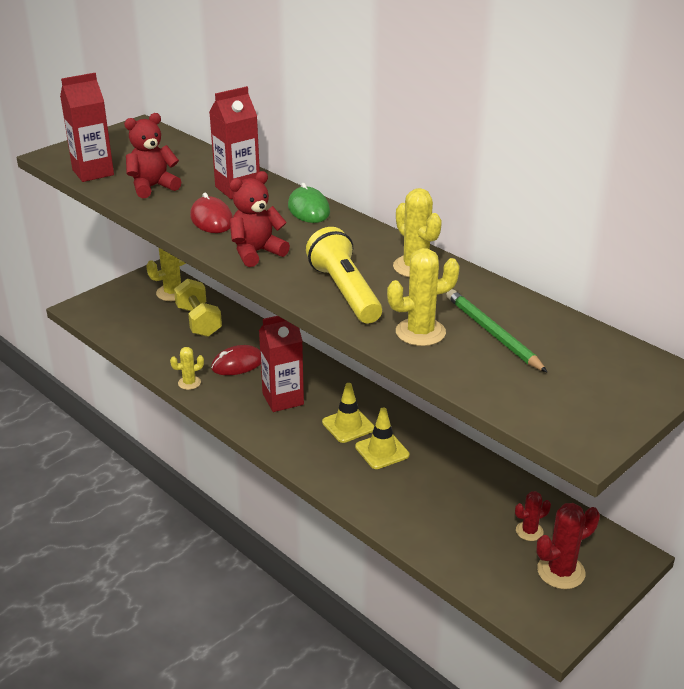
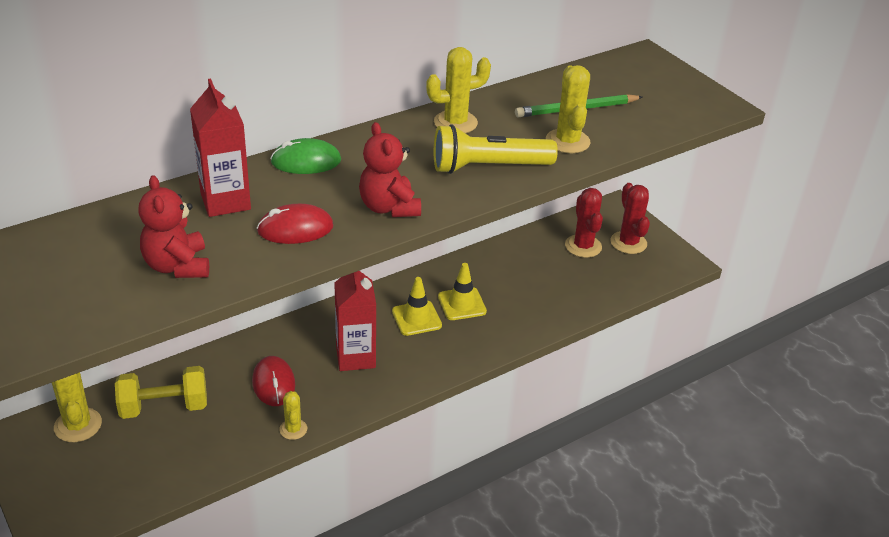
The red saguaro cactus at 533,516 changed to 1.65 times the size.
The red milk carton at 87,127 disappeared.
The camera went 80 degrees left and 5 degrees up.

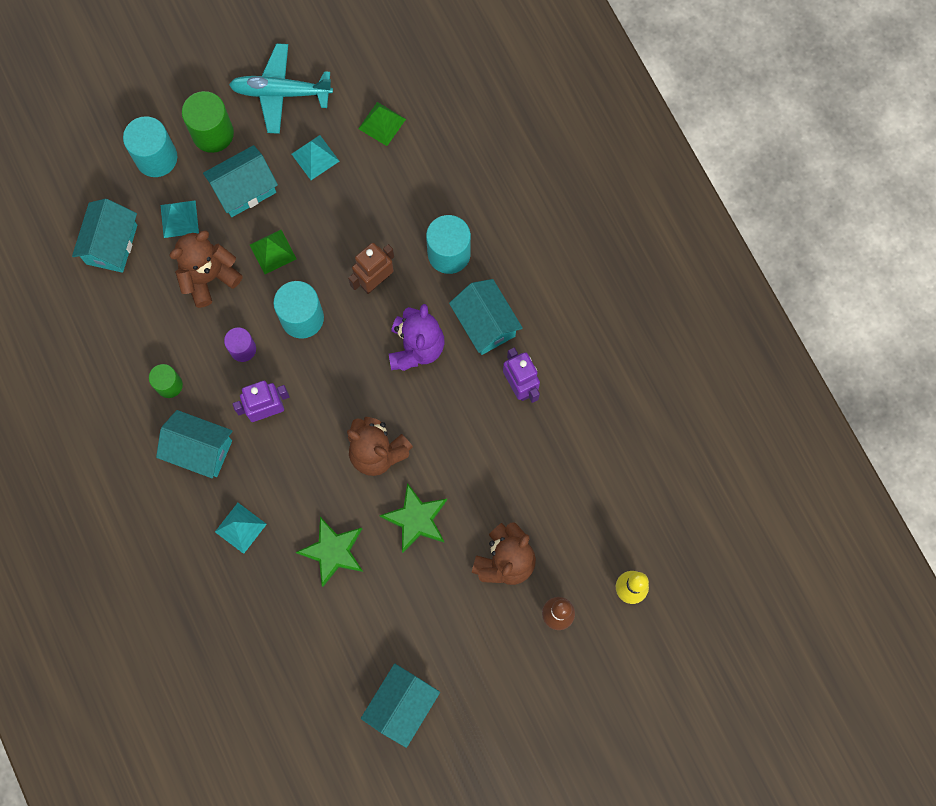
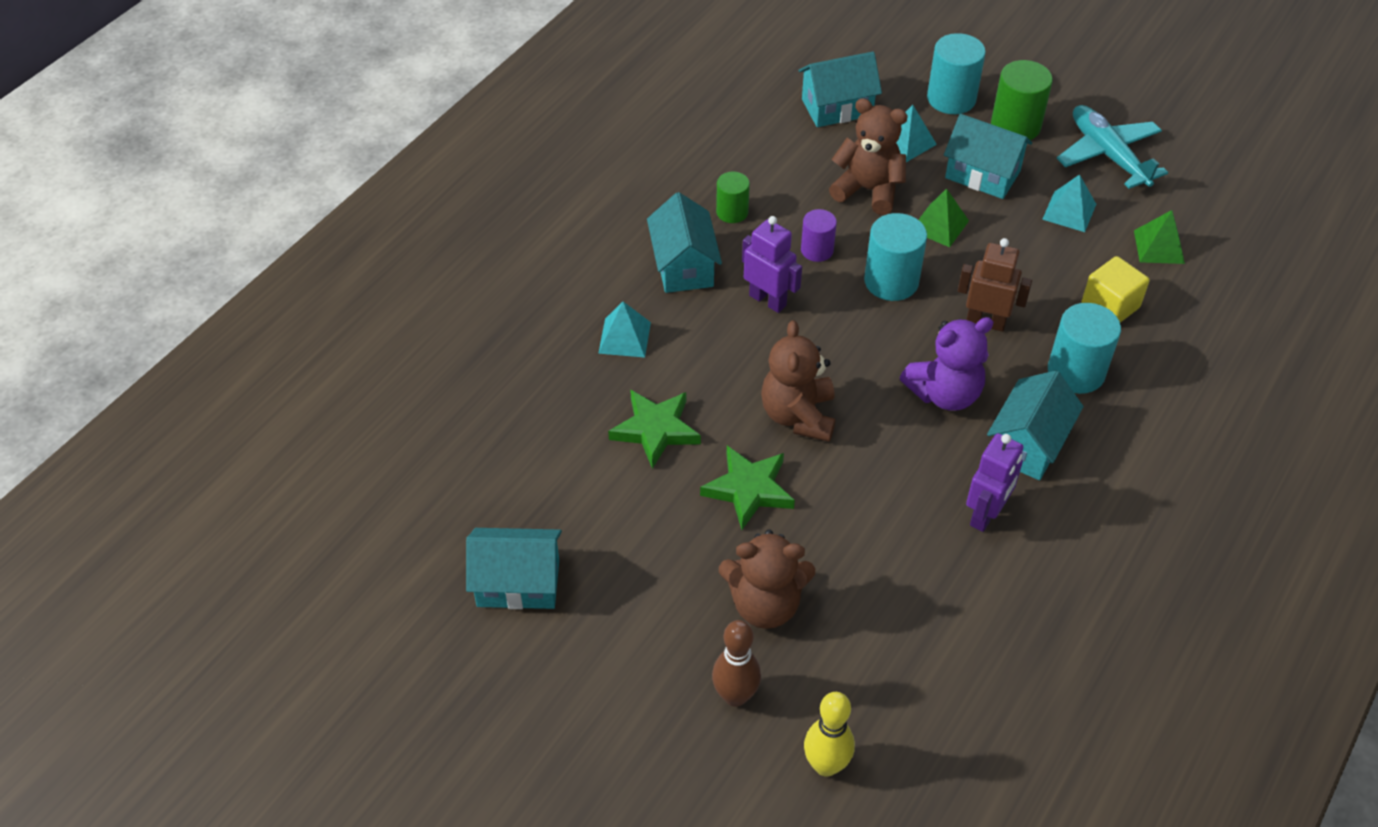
The golden block at 1115,289 appeared.
The camera went 60 degrees right and 25 degrees down.

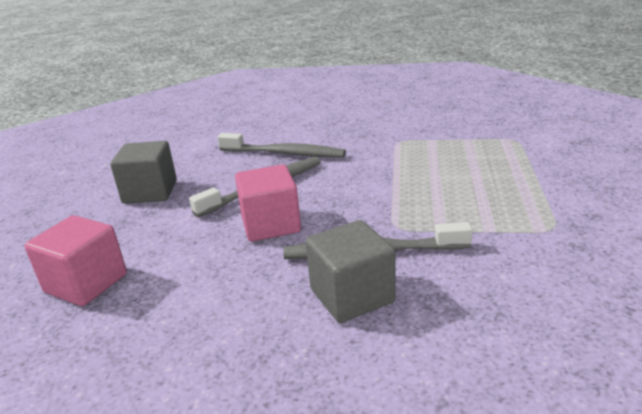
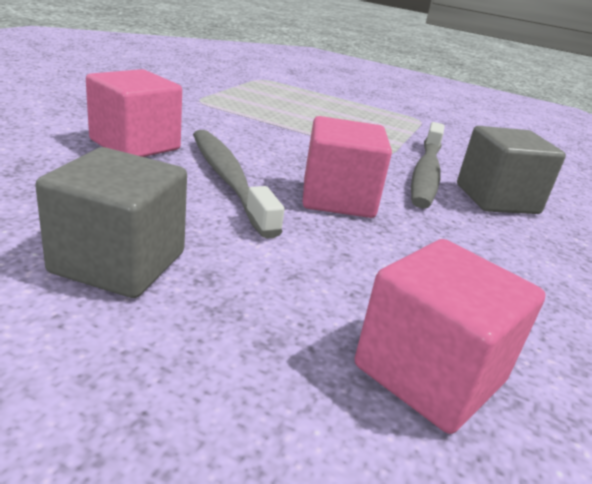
The grey dental brush at 281,145 was replaced by the rosy block at 134,113.
The camera went 80 degrees left and 0 degrees up.

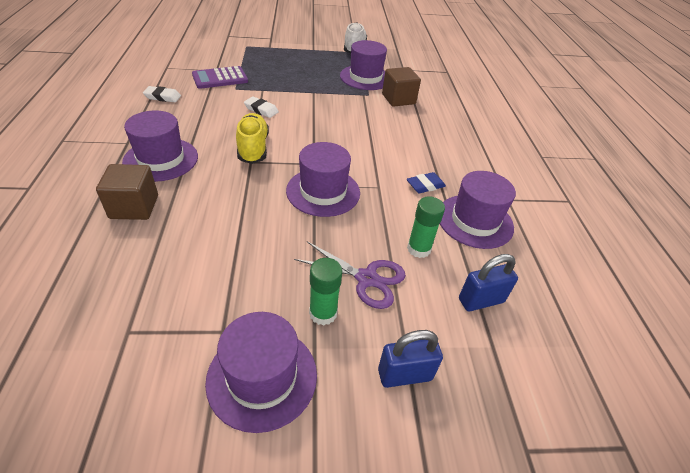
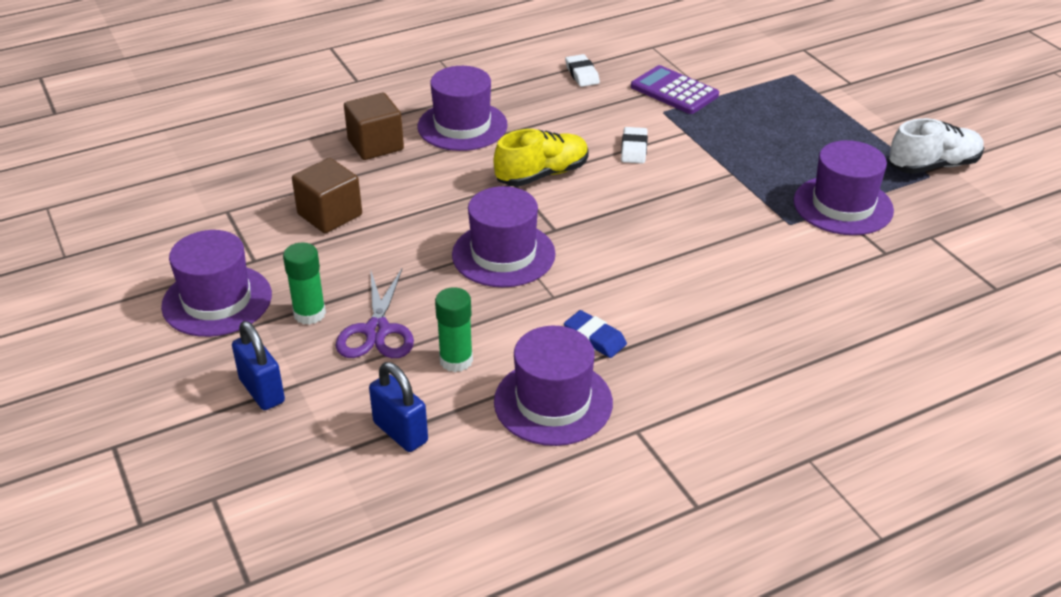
The dark brown block moved from 401,87 to 327,195.
The camera went 70 degrees right and 5 degrees down.

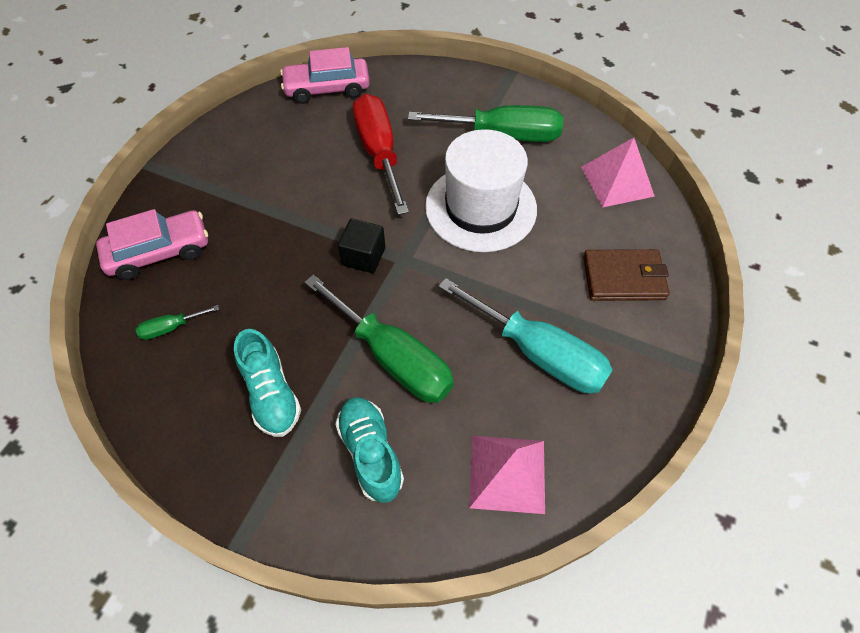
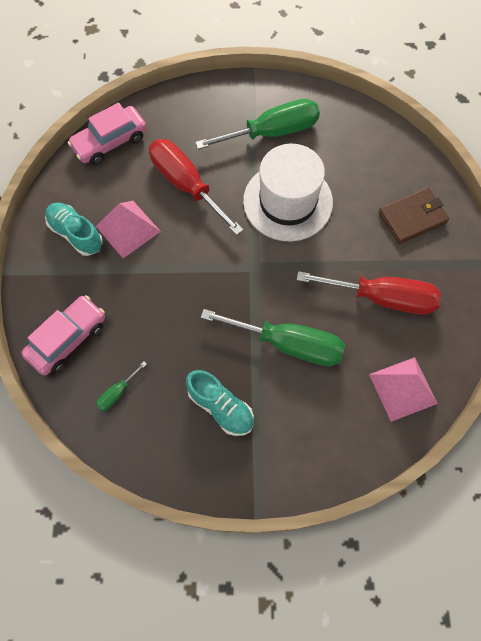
The teal sneaker moved from 369,450 to 74,229.
The rosy pyramid shape moved from 618,173 to 128,229.
The teal hand screwdriver at 525,336 became the red hand screwdriver at 369,293.
The black block at 361,246 disappeared.
The camera went 25 degrees left and 10 degrees up.

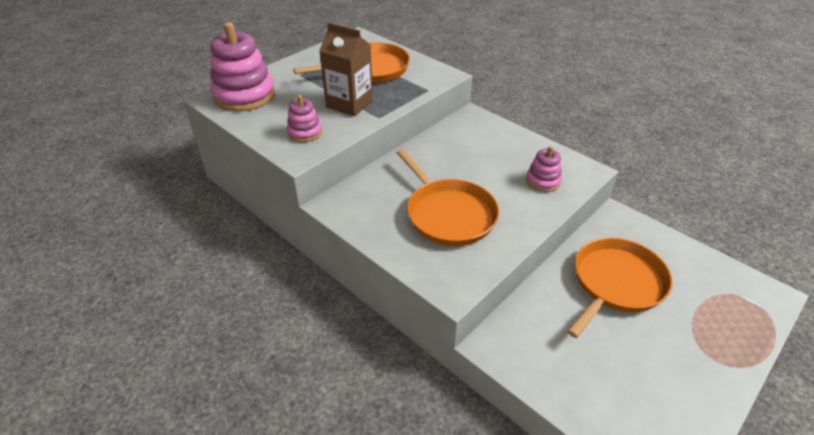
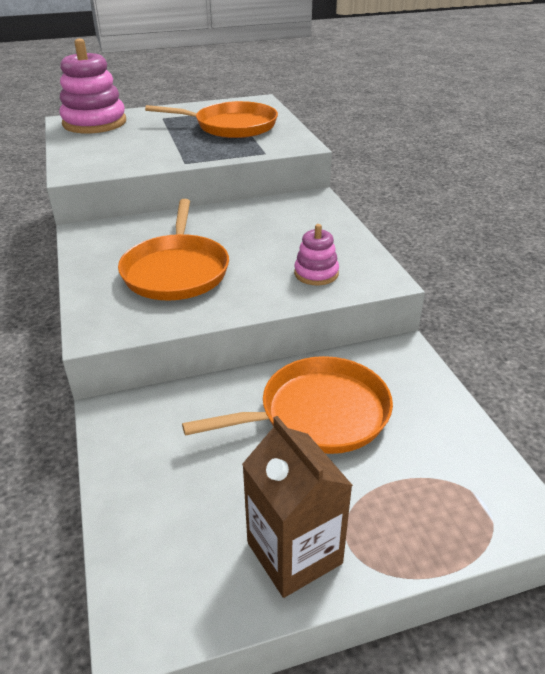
The dark brown milk carton moved from 346,69 to 297,507.
The rosy ring stacker at 304,118 disappeared.
The camera went 30 degrees right and 5 degrees down.

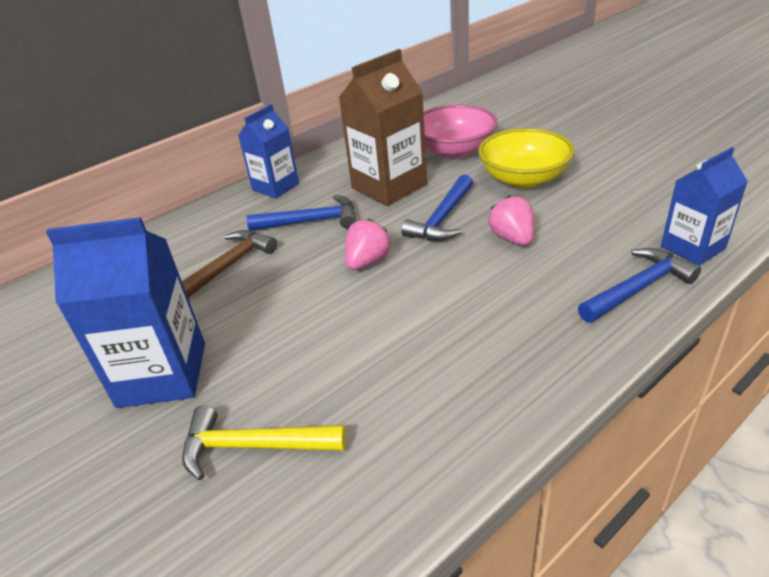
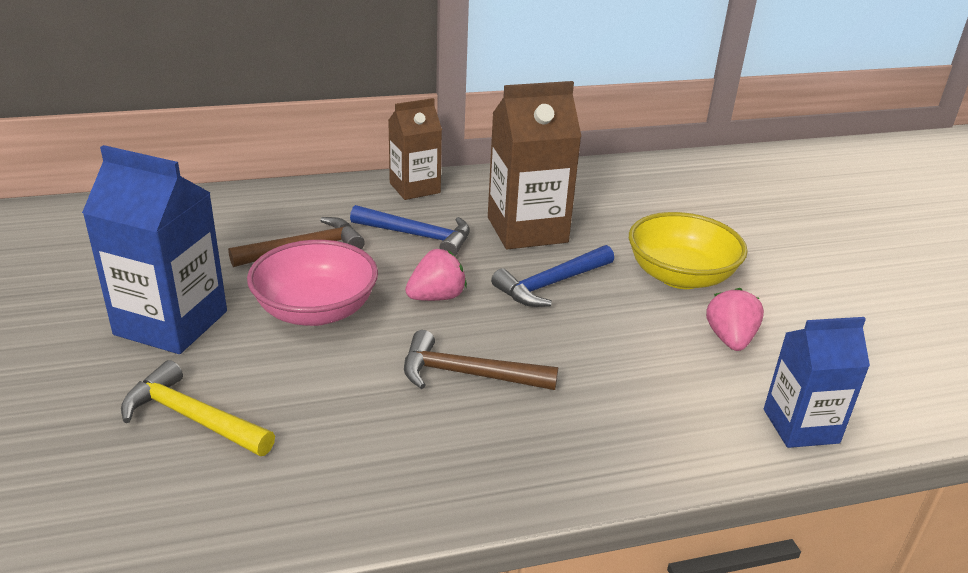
The rosy deep dish moved from 461,131 to 312,283.
The cobalt milk carton at 268,151 became the dark brown milk carton at 415,149.
The dark brown claw hammer at 481,360 appeared.
The rosy berry moved from 511,220 to 735,319.
The cobalt claw hammer at 639,285 disappeared.
The camera went 20 degrees right and 5 degrees down.

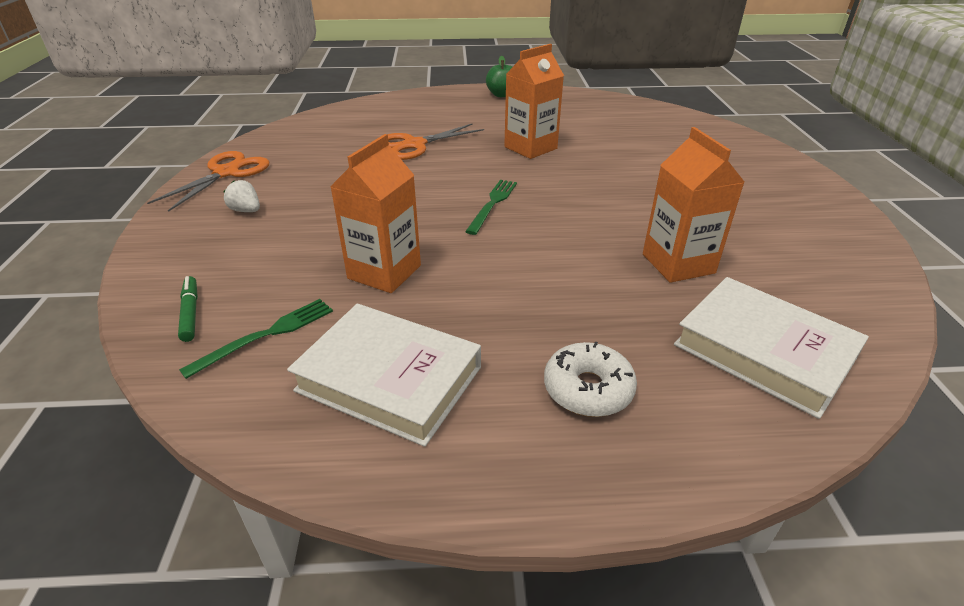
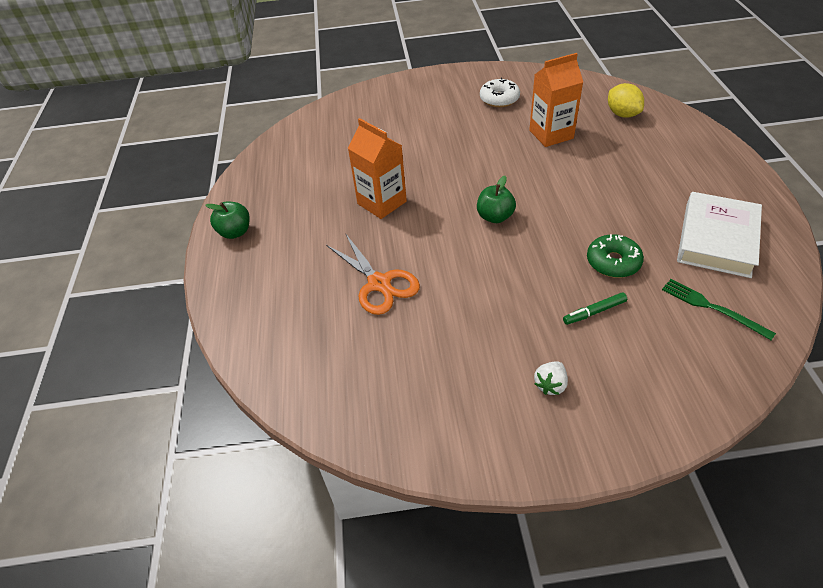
The leaf-green table fork at 491,207 was replaced by the leaf-green apple fruit at 496,199.
The pure white doughnut moved from 590,379 to 500,92.
The leaf-green marker moved from 188,309 to 595,308.
The orange-coloured milk carton at 375,213 was replaced by the leaf-green doughnut at 615,256.
The pure white hardback at 771,348 was replaced by the golden toy lemon at 626,100.
The orange-coloured scissors at 208,181 disappeared.
The camera went 90 degrees left and 10 degrees up.

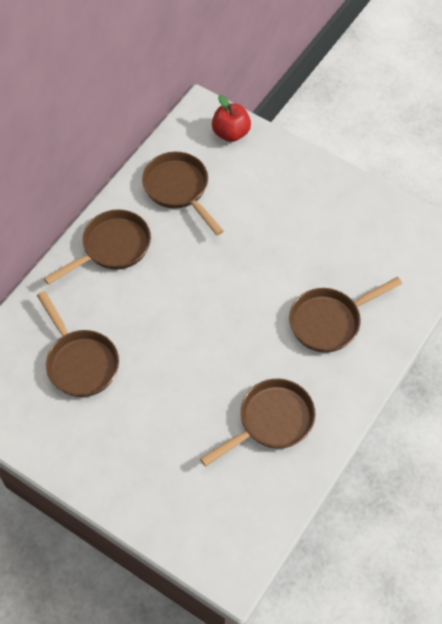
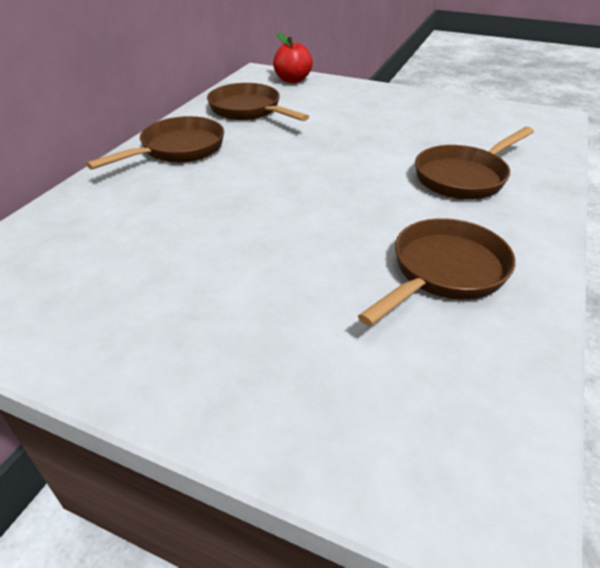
The dark brown frying pan at 78,344 disappeared.
The camera went 10 degrees left and 20 degrees down.

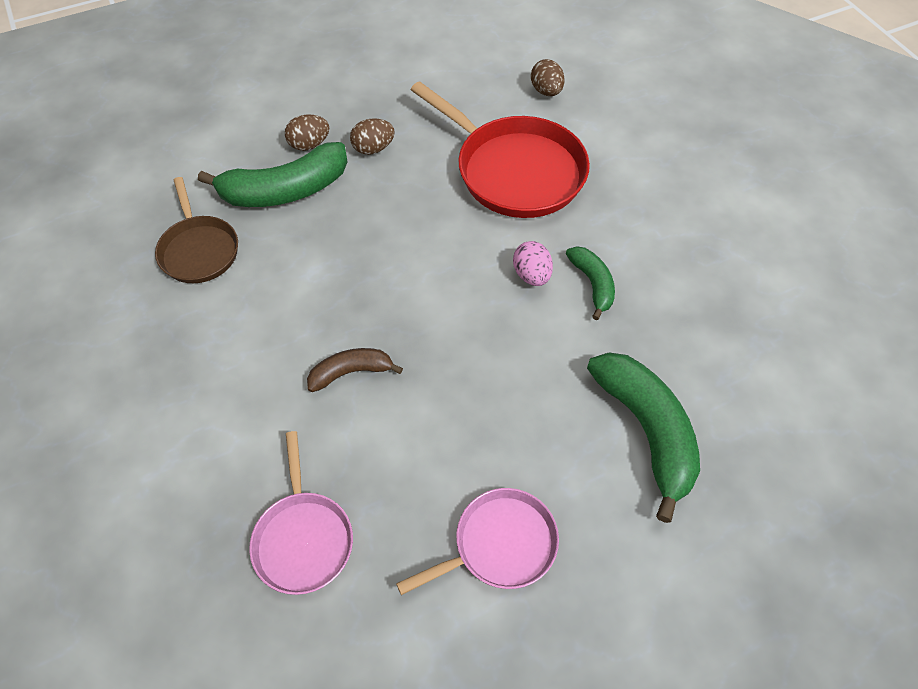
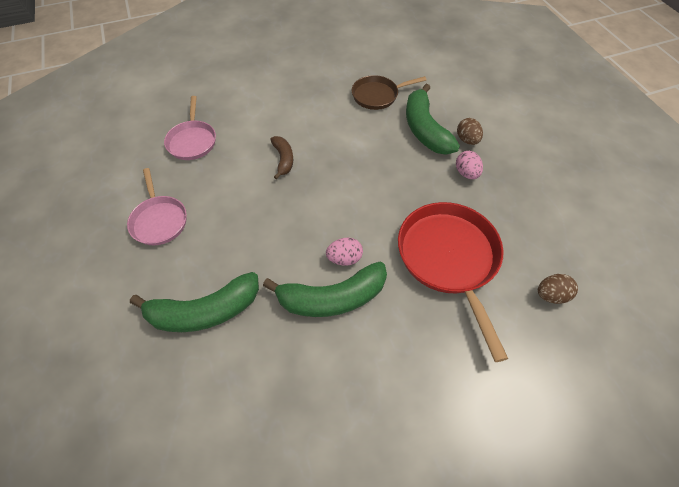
The rosy frying pan at 301,513 turned 90 degrees counterclockwise.
The leaf-green banana at 590,283 changed to 1.83 times the size.
The red frying pan at 500,149 turned 120 degrees clockwise.
The dark brown egg at 372,136 became the rosy egg at 469,165.
The camera went 95 degrees right and 0 degrees up.

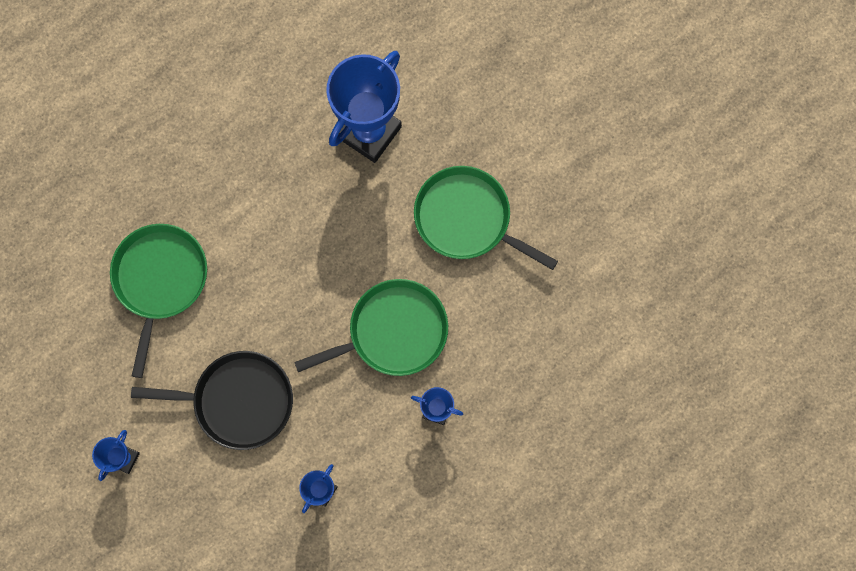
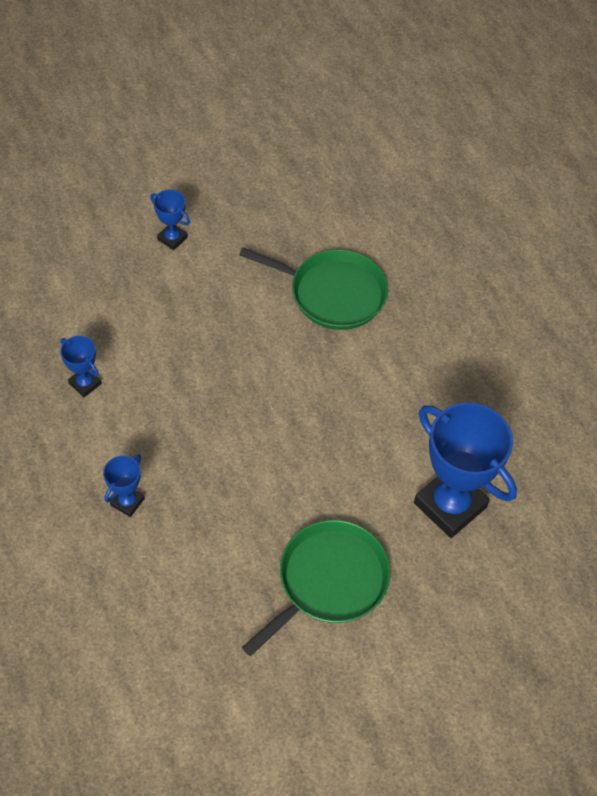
The black frying pan at 212,400 disappeared.
The leaf-green frying pan at 371,327 disappeared.
The camera went 100 degrees right and 20 degrees down.

